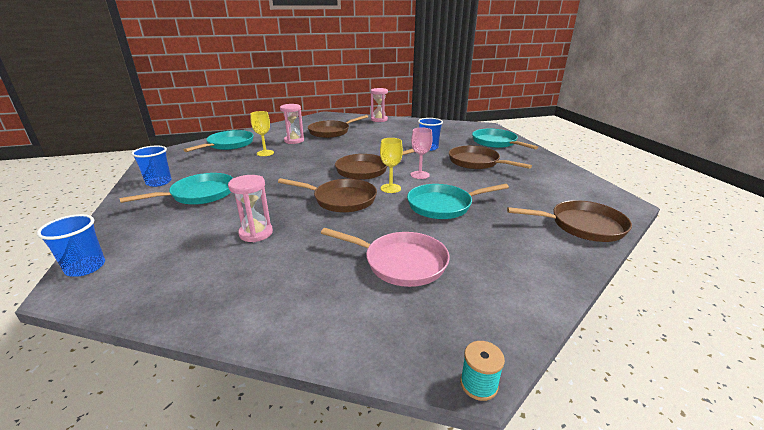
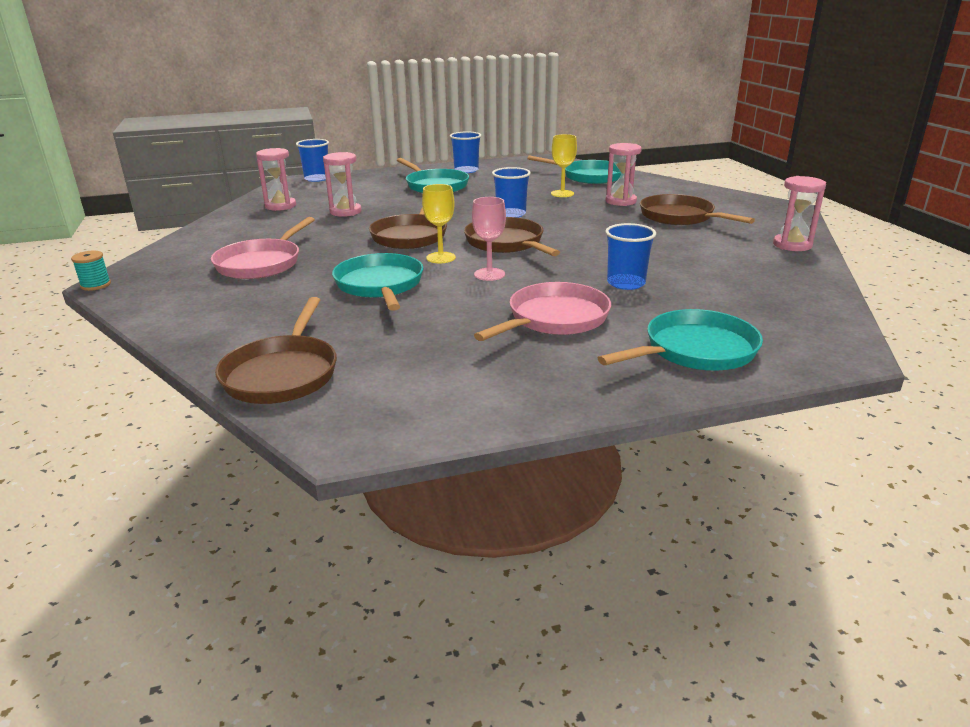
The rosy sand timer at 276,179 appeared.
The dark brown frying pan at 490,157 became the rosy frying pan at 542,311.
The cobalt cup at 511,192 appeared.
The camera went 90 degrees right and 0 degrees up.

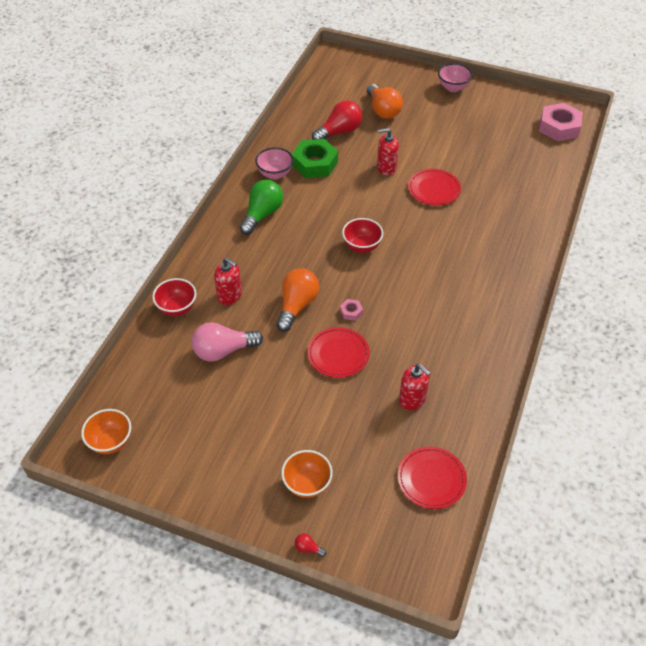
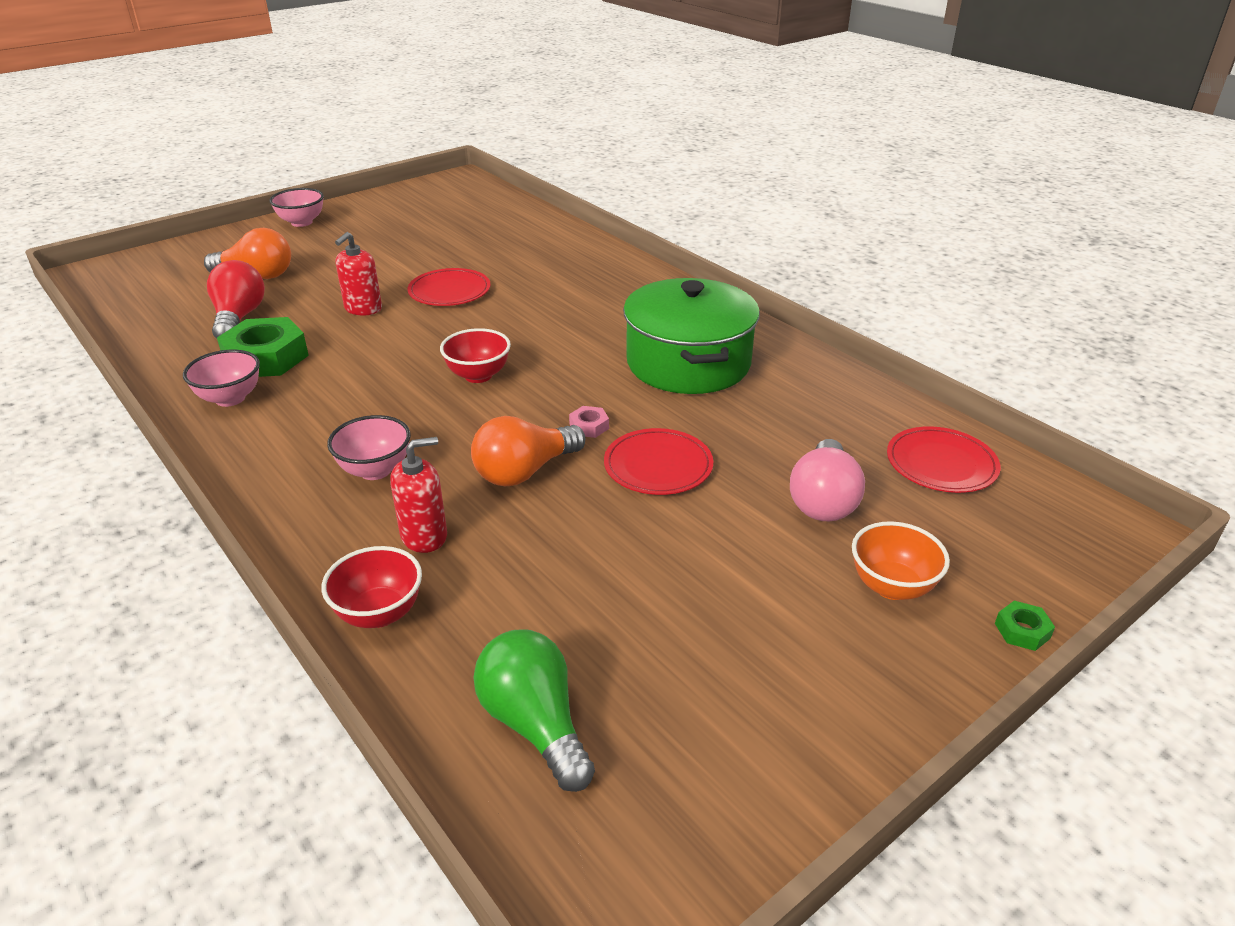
The rosy deep dish at 369,447 appeared.
The orange-coloured light bulb at 297,300 turned 90 degrees counterclockwise.
The leaf-green light bulb moved from 261,207 to 534,711.
The leaf-green pot at 691,336 appeared.
The rosy light bulb moved from 227,342 to 827,480.
The red light bulb at 310,545 was replaced by the leaf-green hexagon nut at 1025,626.
The orange-coloured deep dish at 106,431 disappeared.
The red pump bottle at 415,387 disappeared.
The rosy hexagon nut at 561,122 disappeared.
The camera went 60 degrees left and 15 degrees down.

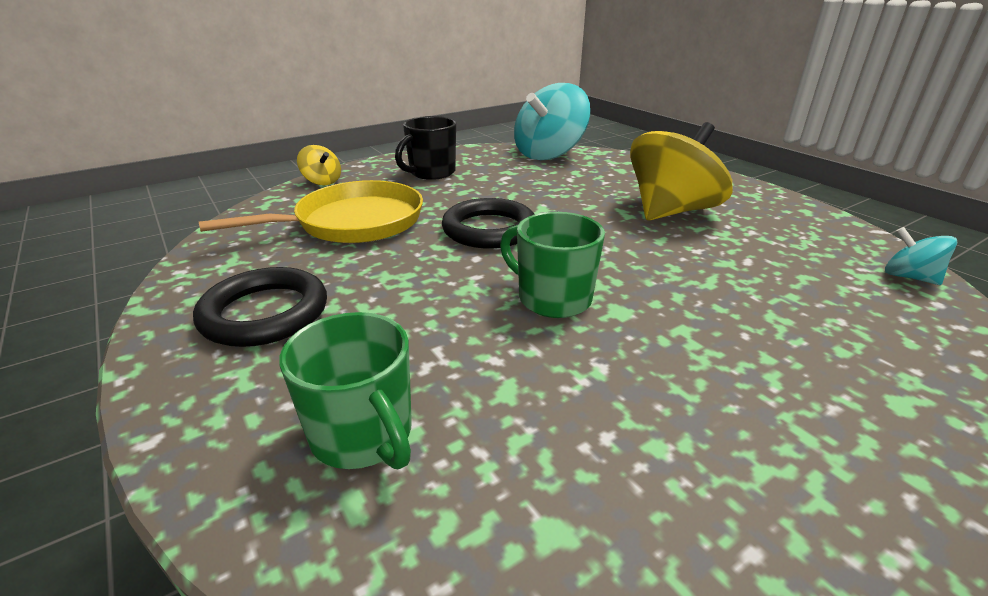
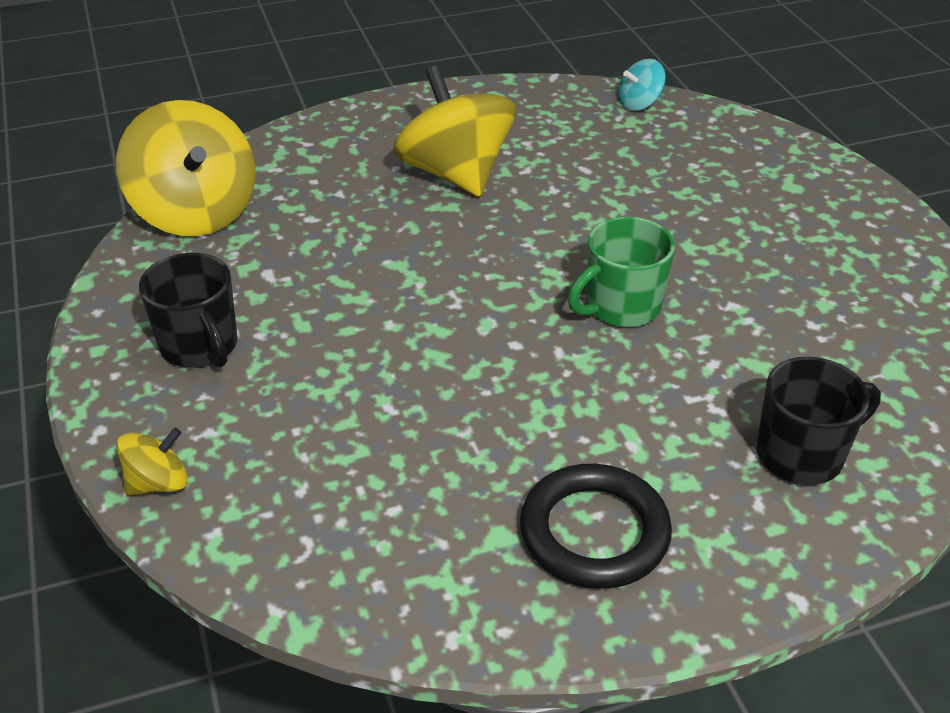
The teal whirligig at 552,121 became the golden whirligig at 186,168.
The leaf-green mug at 345,390 became the black mug at 819,421.
The golden frying pan at 311,211 disappeared.
The black hoop at 488,223 disappeared.
The camera went 75 degrees left and 10 degrees up.

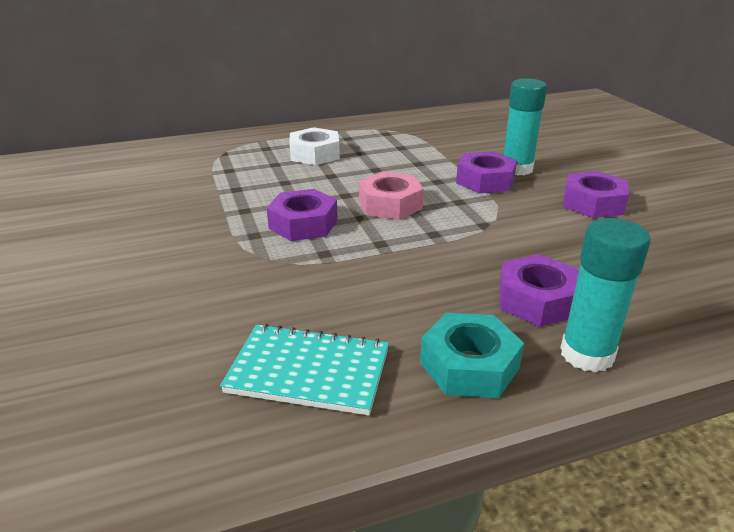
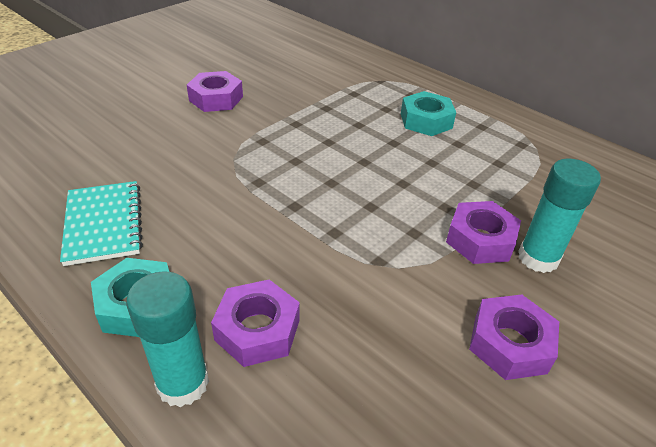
The purple hexagon nut moved from 302,215 to 215,91.
The pure white hexagon nut at 314,146 became the teal hexagon nut at 428,113.
The rosy hexagon nut at 391,196 disappeared.
The camera went 60 degrees right and 10 degrees up.

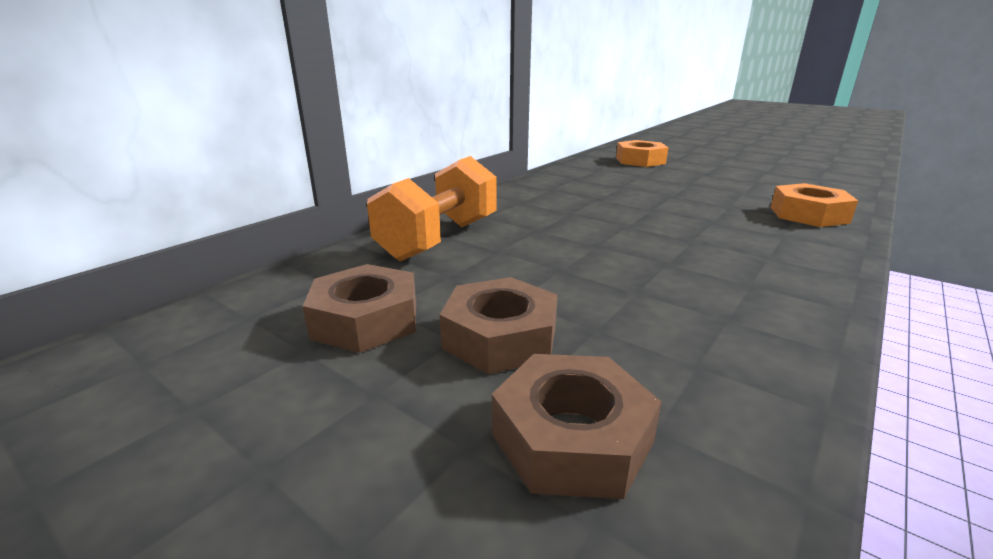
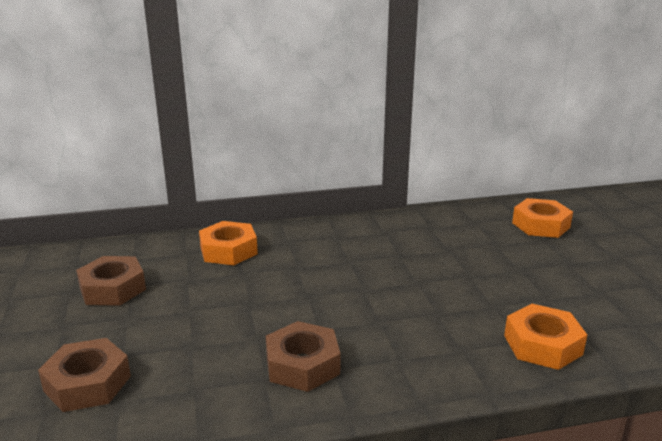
The orange-coloured hand weight at 432,208 was replaced by the orange-coloured hexagon nut at 228,243.
The dark brown hexagon nut moved from 499,325 to 303,356.
The camera went 40 degrees right and 0 degrees up.

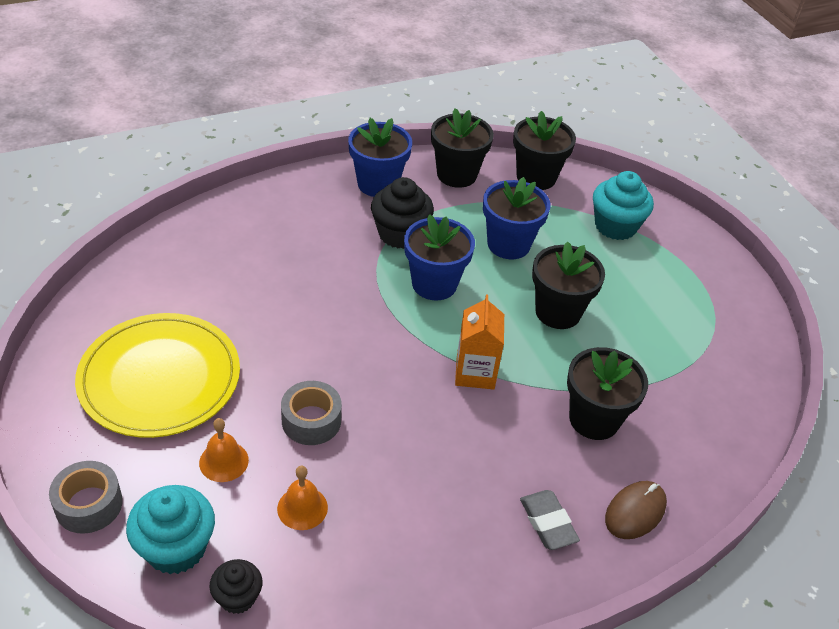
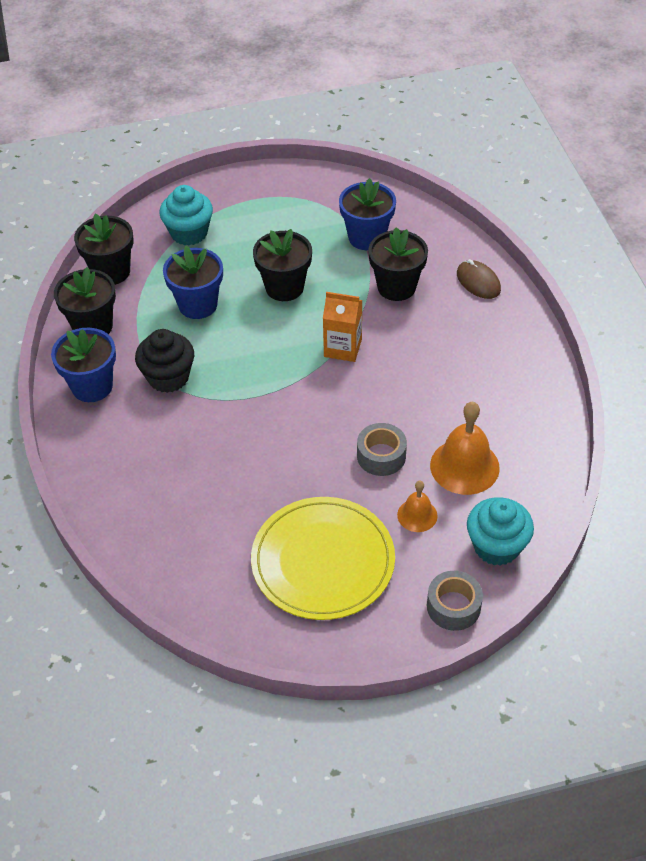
The cobalt plant pot moved from 439,257 to 367,214.
The orange-coloured hand bell at 302,498 changed to 1.78 times the size.
The black cupcake at 236,586 disappeared.
The grey gum eraser at 550,520 disappeared.
The camera went 75 degrees left and 5 degrees up.

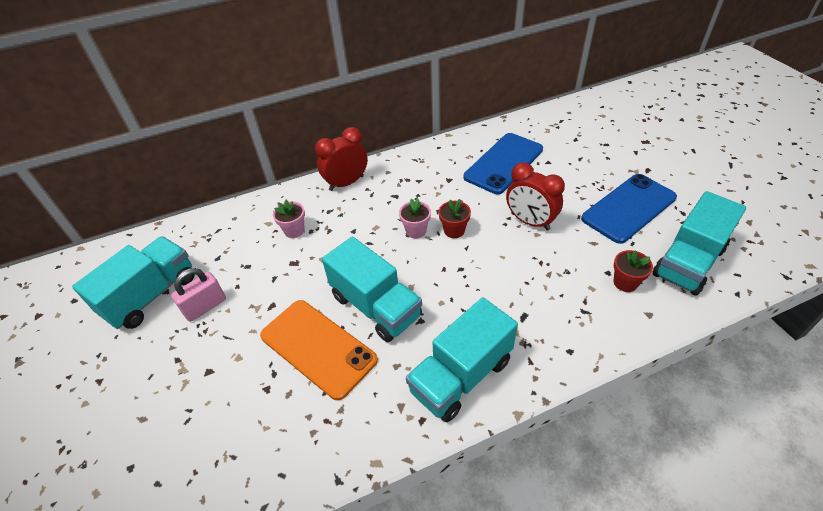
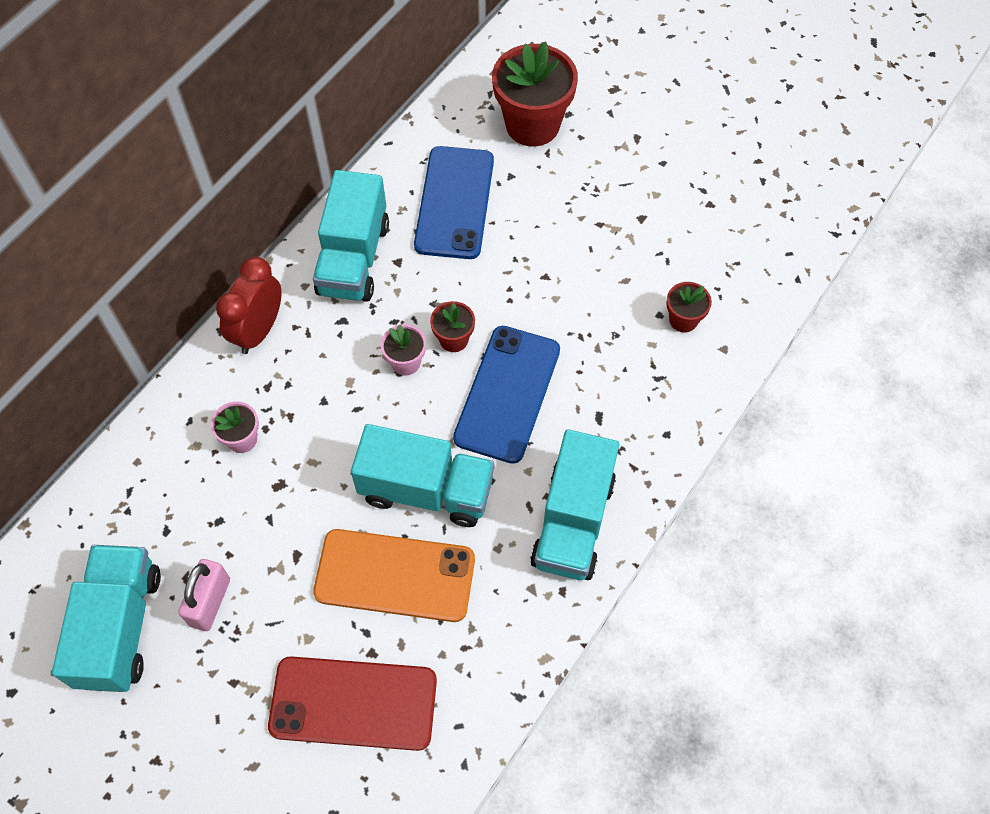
The red smartphone at 352,703 appeared.
The teal toy truck moved from 699,243 to 351,236.
The cobalt smartphone moved from 629,209 to 506,395.
The red plant pot at 535,94 appeared.
The red alarm clock at 535,196 disappeared.
The camera went 35 degrees left and 15 degrees up.

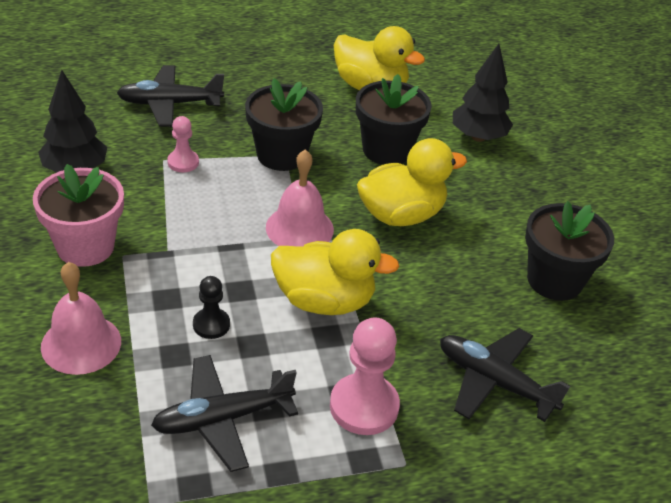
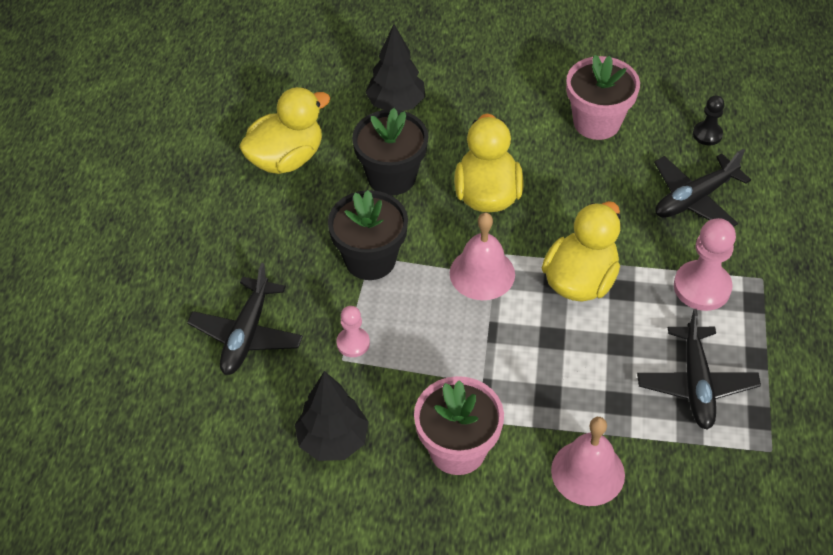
The black plant pot at 569,251 became the rosy plant pot at 603,97.
The black pawn moved from 211,307 to 709,120.
The camera went 65 degrees left and 10 degrees up.

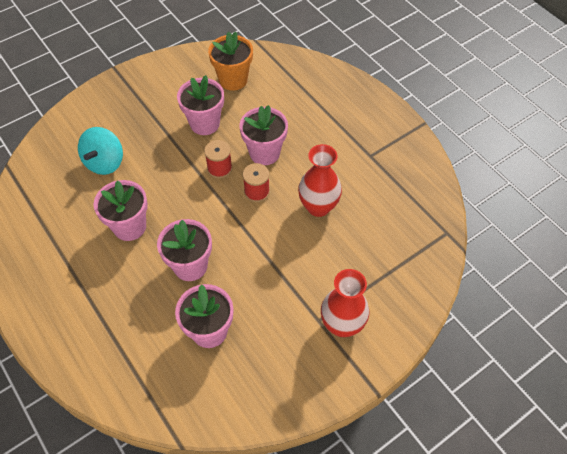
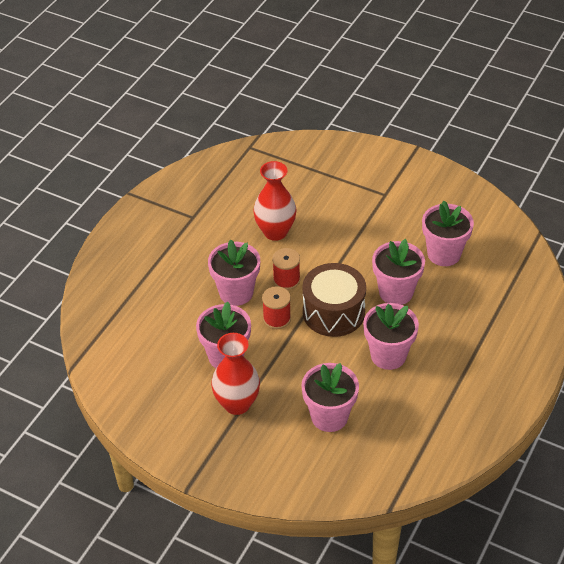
The red vase moved from 345,303 to 235,374.
The teal whirligig at 100,151 was replaced by the rosy plant pot at 330,397.
The dark brown drum at 334,300 appeared.
The orange-coloured plant pot at 230,61 disappeared.
The camera went 115 degrees left and 10 degrees down.

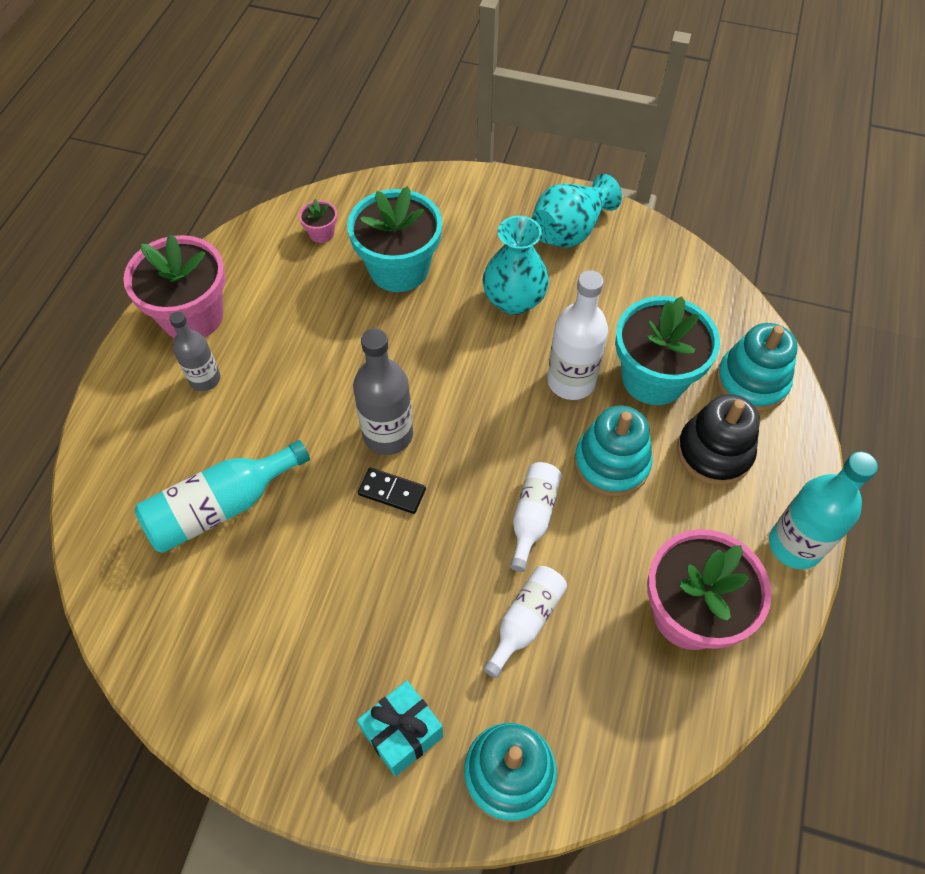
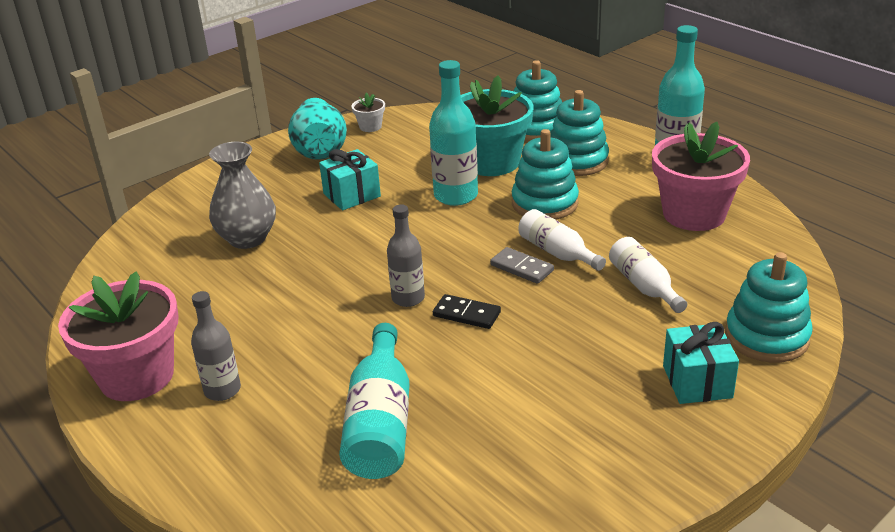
The teal plant pot at 394,239 was replaced by the grey vase at 242,195.
The teal vase at 516,265 was replaced by the teal gift at 350,179.
The pure white plant pot at 368,112 appeared.
The grey drink bottle at 383,392 changed to 0.65 times the size.
The pure white drink bottle at 577,335 became the teal drink bottle at 453,133.
The black domino at 392,490 turned 60 degrees clockwise.
The grey domino at 522,265 appeared.
The black ring stacker at 718,439 became the teal ring stacker at 580,133.
The rosy plant pot at 318,221 disappeared.
The camera went 55 degrees left and 25 degrees down.

